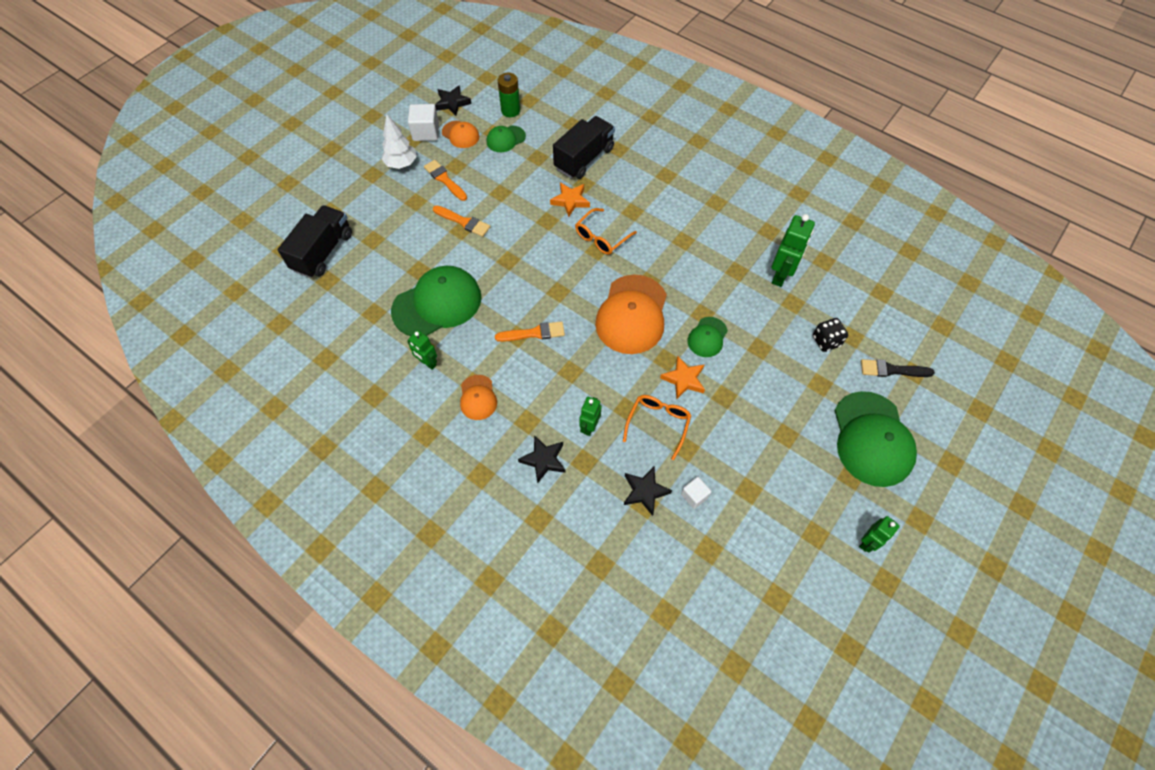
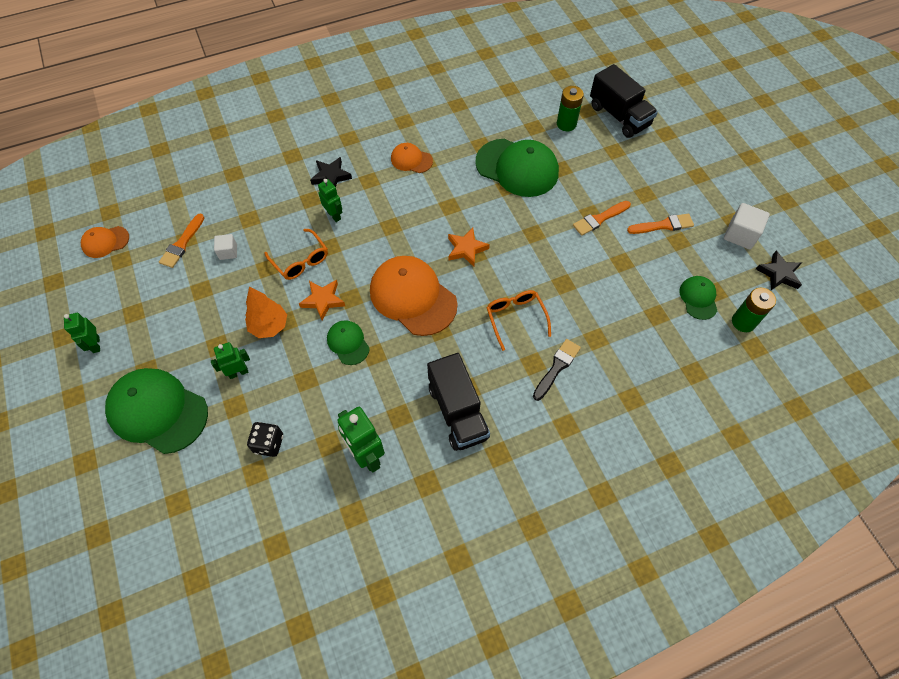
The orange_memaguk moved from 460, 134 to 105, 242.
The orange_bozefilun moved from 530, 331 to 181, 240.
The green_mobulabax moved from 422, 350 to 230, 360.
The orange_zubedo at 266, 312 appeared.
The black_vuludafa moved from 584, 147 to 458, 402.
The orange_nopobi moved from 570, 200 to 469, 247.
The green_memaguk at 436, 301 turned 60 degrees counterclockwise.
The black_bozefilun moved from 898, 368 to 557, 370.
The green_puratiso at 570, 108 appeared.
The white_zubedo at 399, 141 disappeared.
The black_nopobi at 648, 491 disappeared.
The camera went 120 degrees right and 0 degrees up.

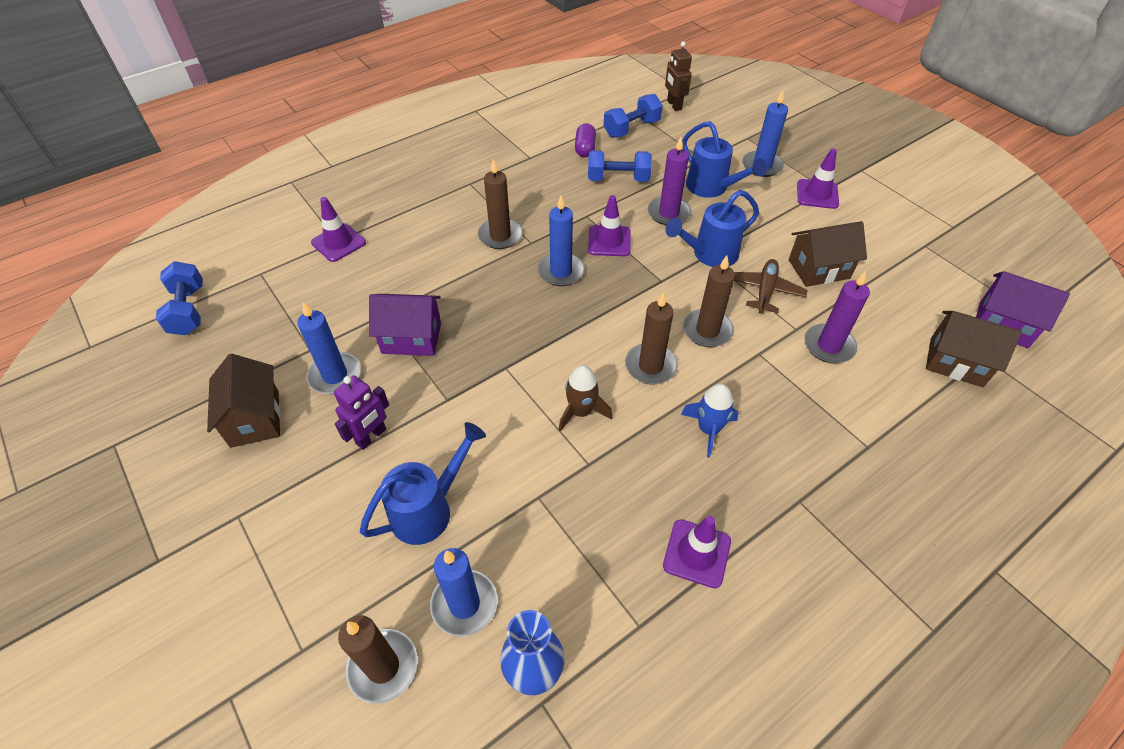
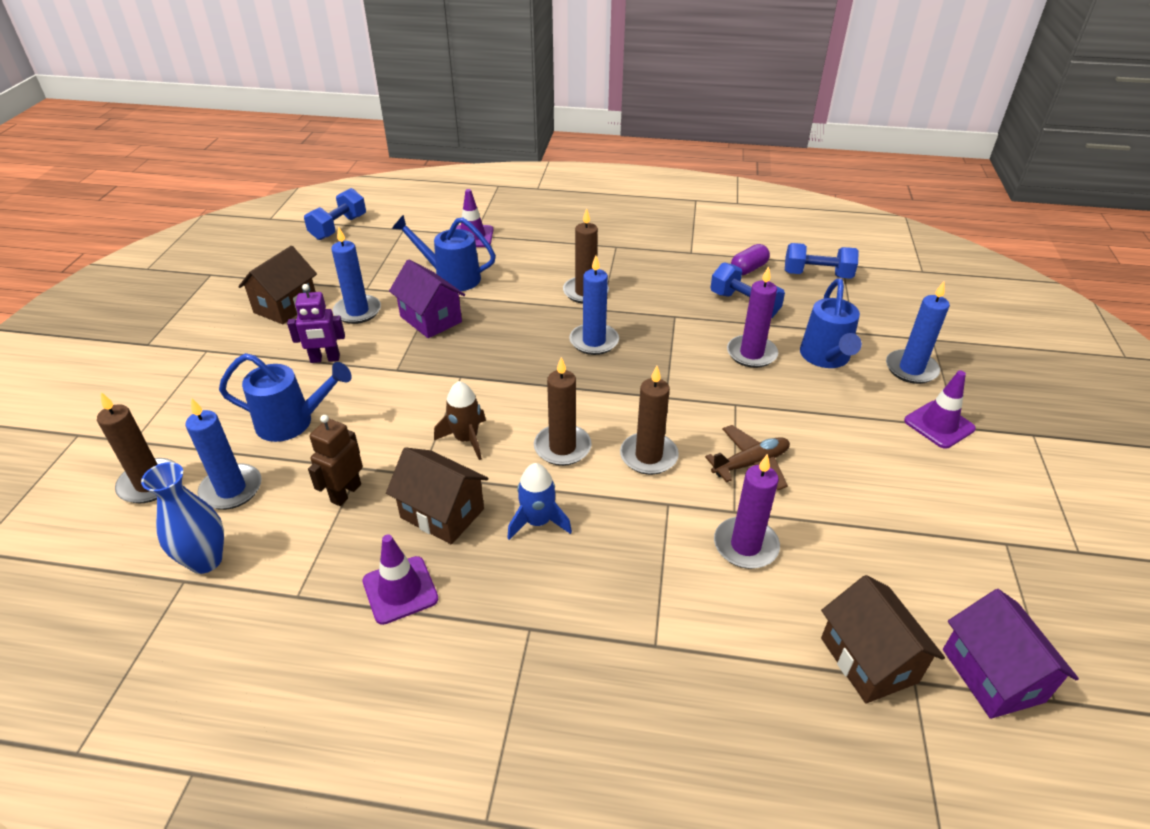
The brown_mobulabax moved from 678, 76 to 335, 460.
The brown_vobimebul moved from 828, 254 to 437, 495.
The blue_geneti moved from 712, 228 to 444, 253.
The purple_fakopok at 609, 225 disappeared.
The camera went 45 degrees right and 10 degrees down.

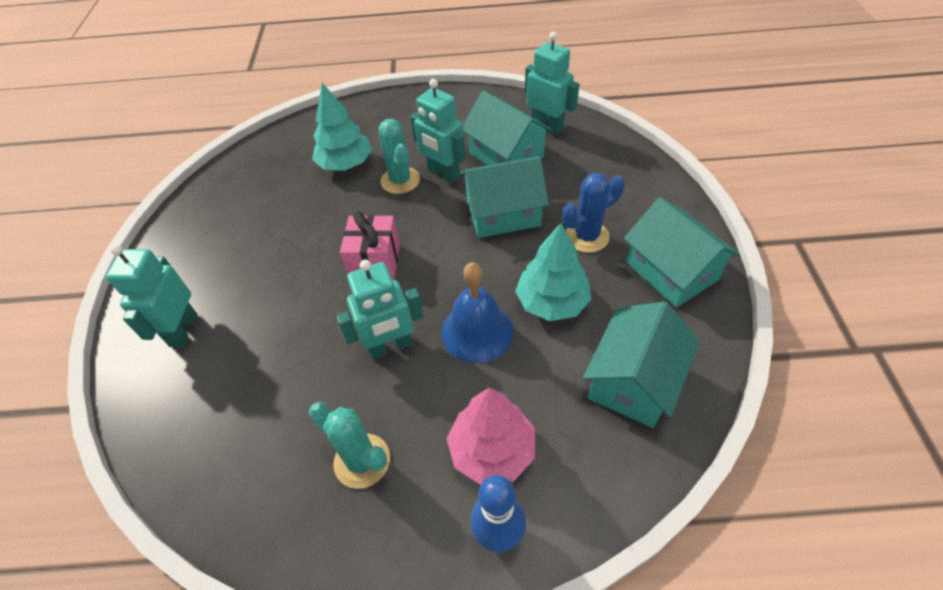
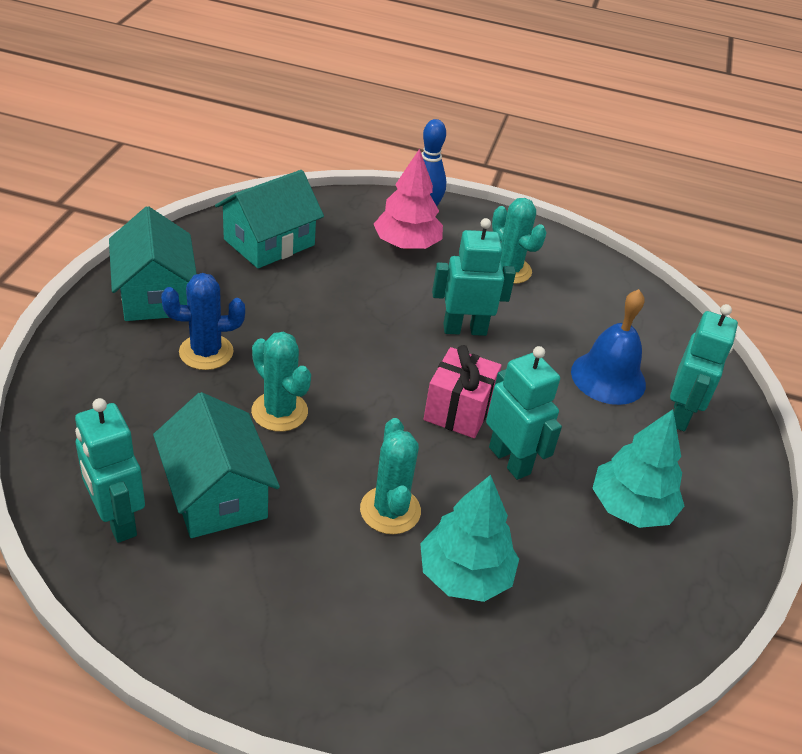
The turquoise_vobimebul at 504, 197 was replaced by the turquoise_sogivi at 281, 382.
The turquoise_mobulabax moved from 438, 131 to 524, 413.
The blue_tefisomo moved from 477, 312 to 608, 347.
The turquoise_zubedo moved from 553, 272 to 638, 468.
The camera went 170 degrees left and 10 degrees down.

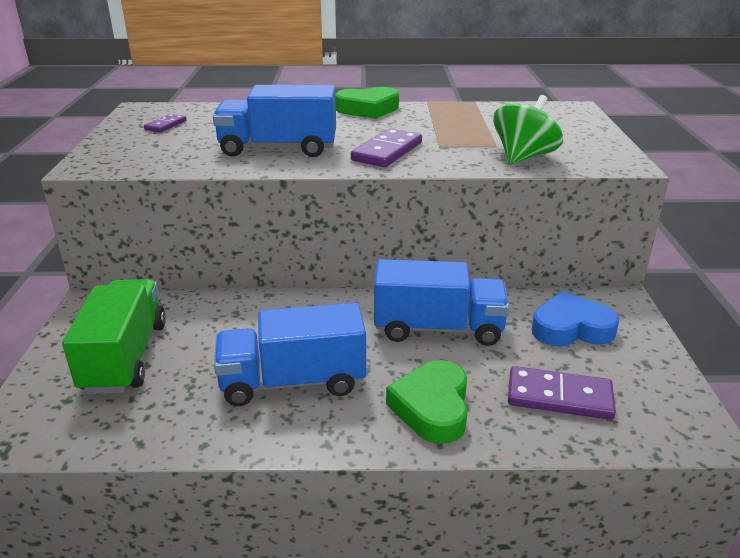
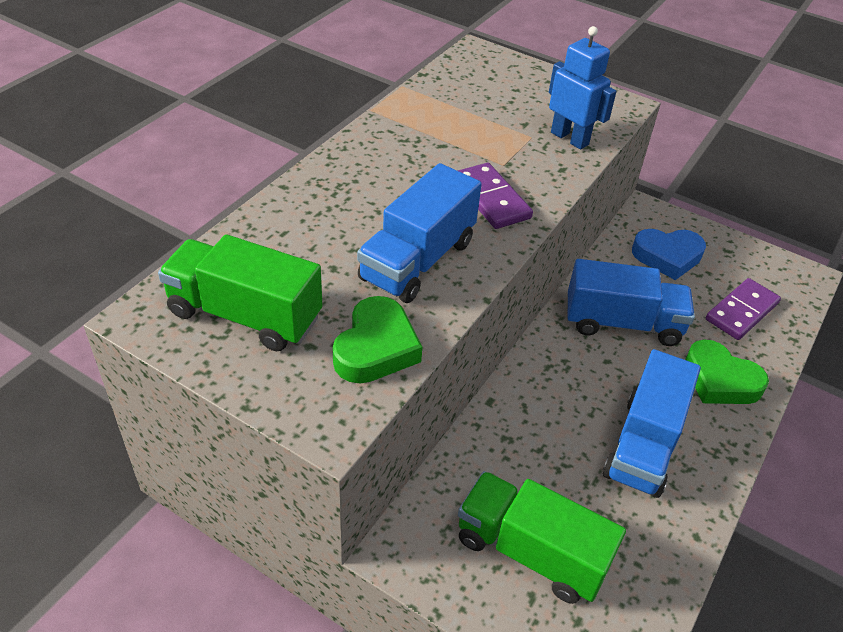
The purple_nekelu at 165, 123 was replaced by the green_vuludafa at 240, 292.
The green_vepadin moved from 367, 103 to 377, 339.
The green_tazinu at 528, 129 was replaced by the blue_mobulabax at 583, 88.
The blue_vuludafa at 441, 302 turned 60 degrees clockwise.
The blue_vepadin at 576, 318 turned 120 degrees counterclockwise.
The camera went 60 degrees left and 15 degrees up.

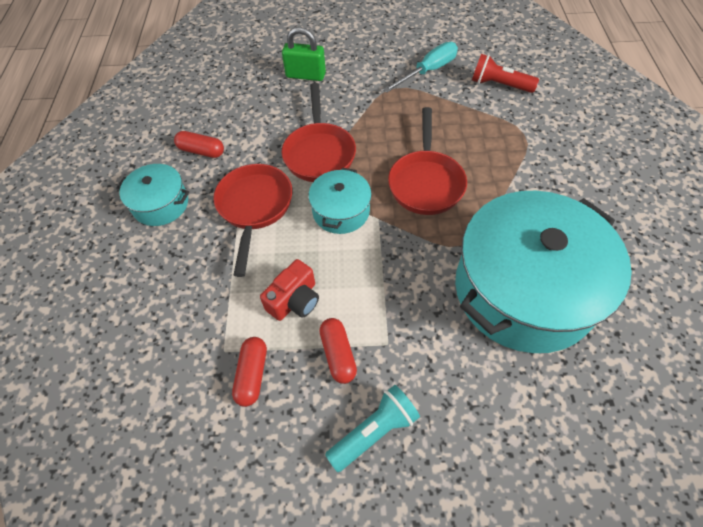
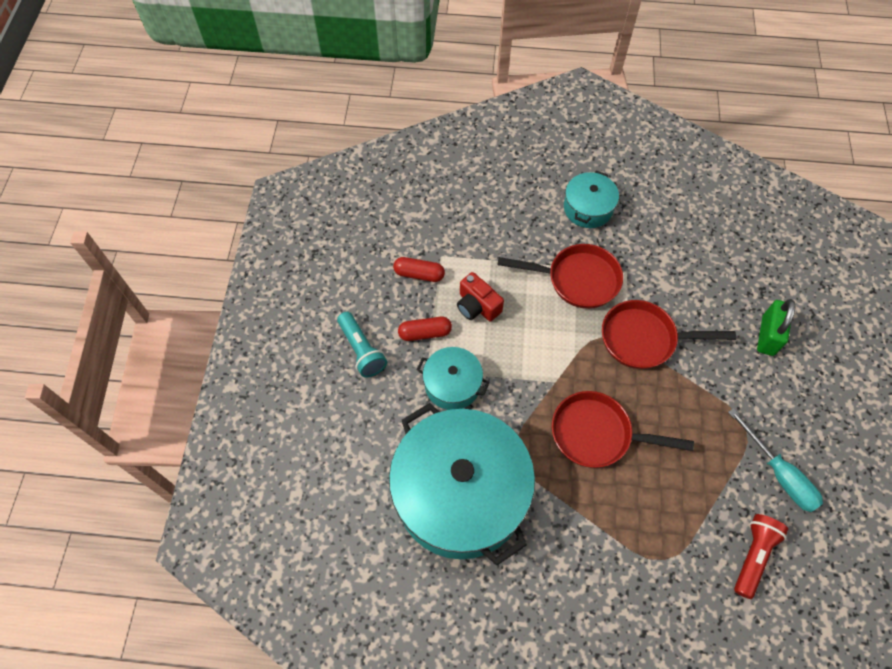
The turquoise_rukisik moved from 340, 201 to 453, 378.
The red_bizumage at 199, 144 disappeared.
The camera went 95 degrees right and 5 degrees up.

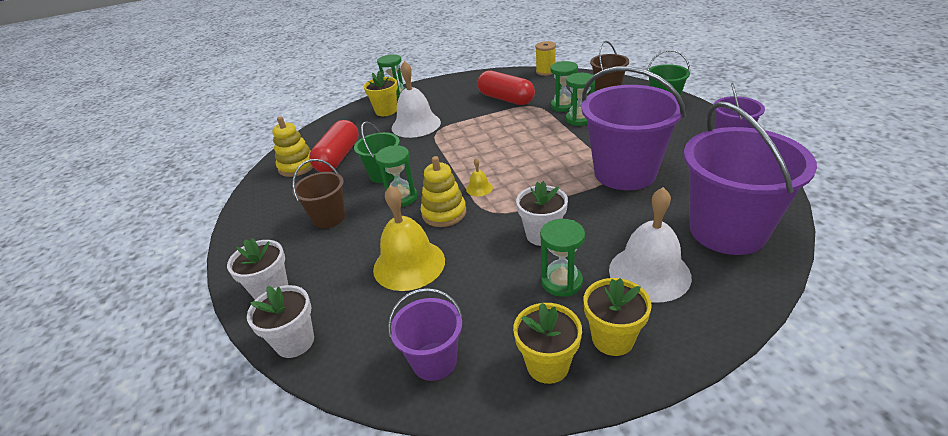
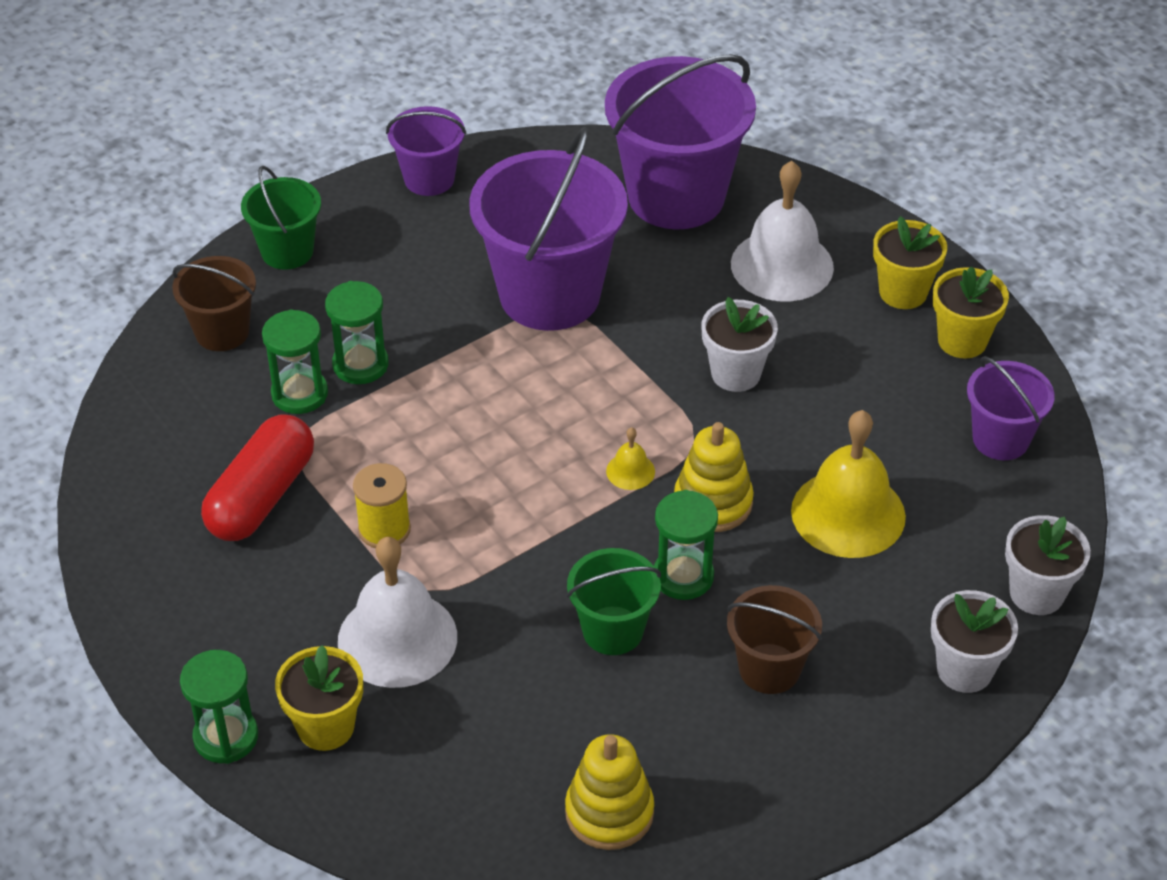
The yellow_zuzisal moved from 545, 58 to 382, 505.
The red_bizumage at 334, 146 disappeared.
The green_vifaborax at 562, 258 disappeared.
The camera went 110 degrees left and 10 degrees up.

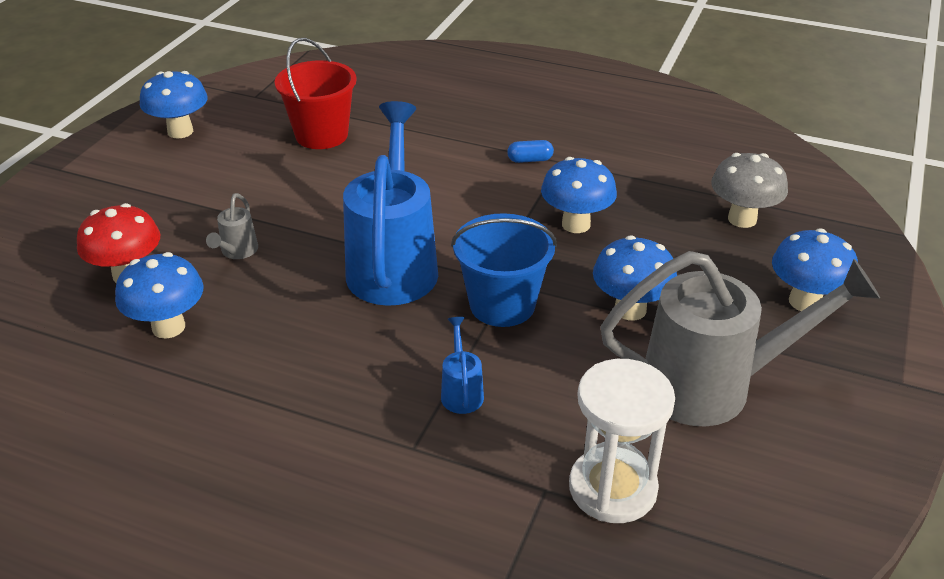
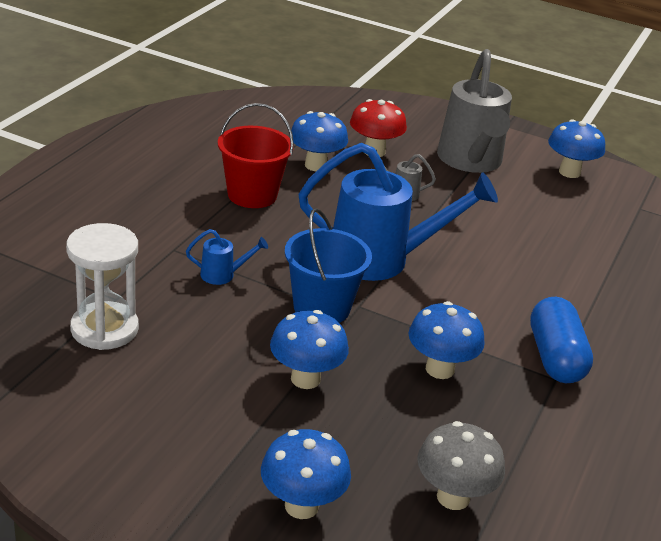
The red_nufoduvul moved from 316, 93 to 256, 155.
The grey_geneti moved from 740, 339 to 474, 111.
The blue_bizumage at 530, 151 changed to 2.16 times the size.
The camera went 90 degrees right and 5 degrees down.

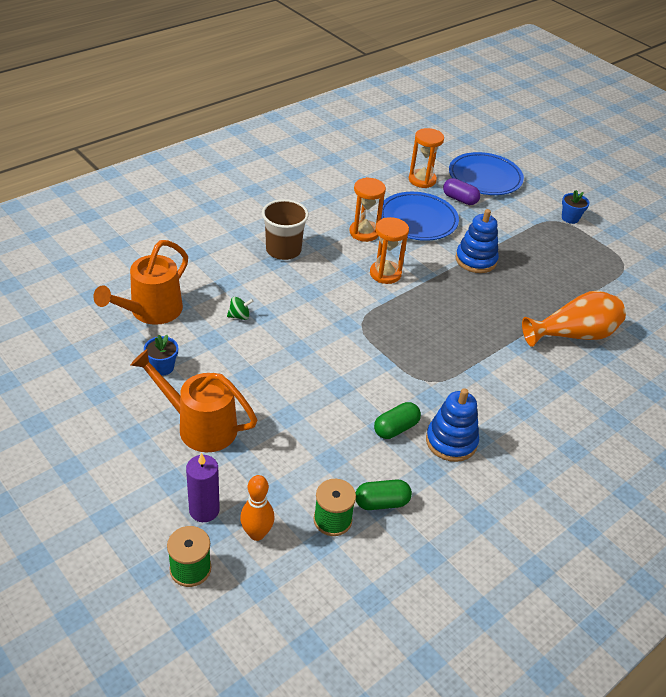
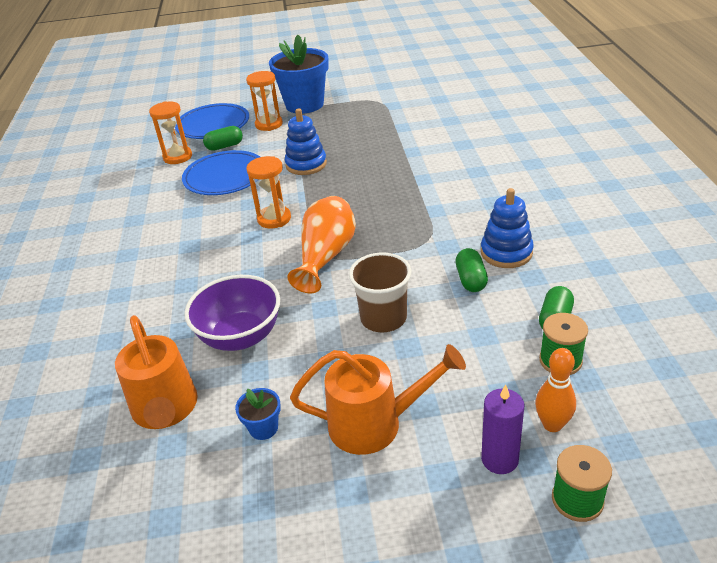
The green_tazinu at 240, 308 was replaced by the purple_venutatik at 232, 313.
The purple_bizumage at 461, 191 became the green_bizumage at 223, 138.
The orange_vifaborax moved from 367, 209 to 264, 101.
The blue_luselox at 576, 207 changed to 2.37 times the size.
The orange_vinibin moved from 574, 319 to 321, 244.
The orange_geneti at 194, 400 turned 150 degrees counterclockwise.
The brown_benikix moved from 285, 229 to 380, 292.
The camera went 50 degrees left and 5 degrees down.

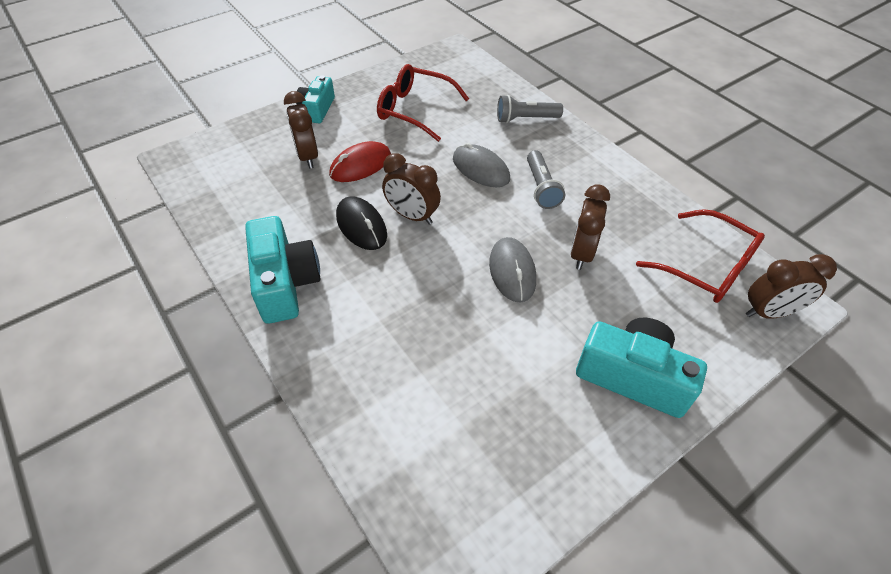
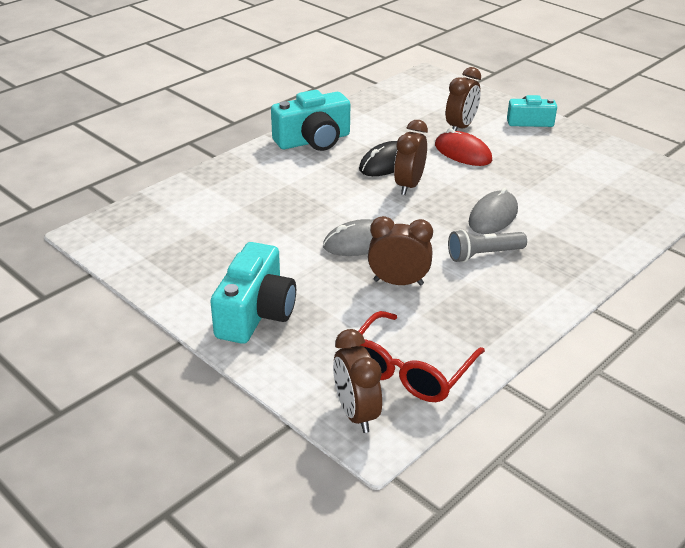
The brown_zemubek at 301, 129 turned 150 degrees clockwise.
The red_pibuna at 423, 103 disappeared.
The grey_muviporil at 530, 109 disappeared.
The camera went 80 degrees right and 15 degrees down.

